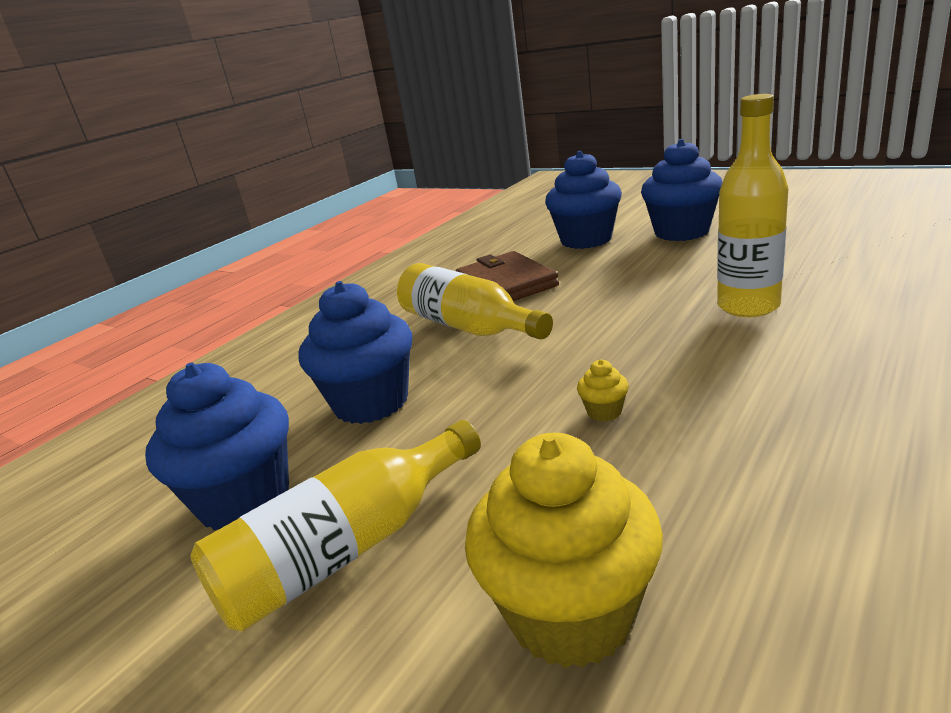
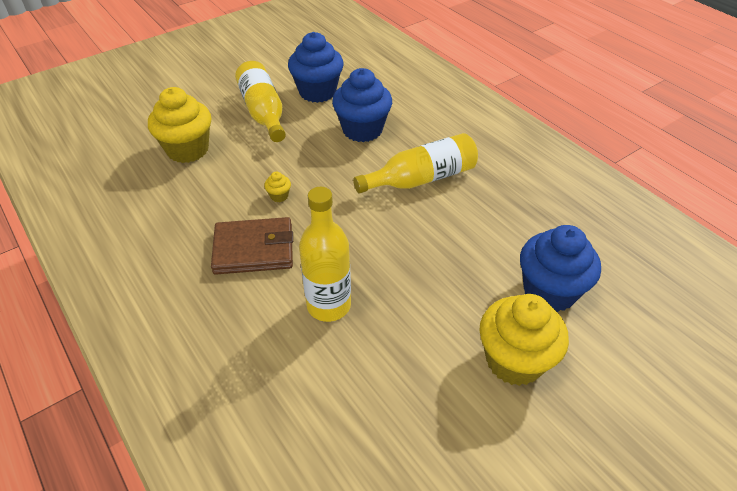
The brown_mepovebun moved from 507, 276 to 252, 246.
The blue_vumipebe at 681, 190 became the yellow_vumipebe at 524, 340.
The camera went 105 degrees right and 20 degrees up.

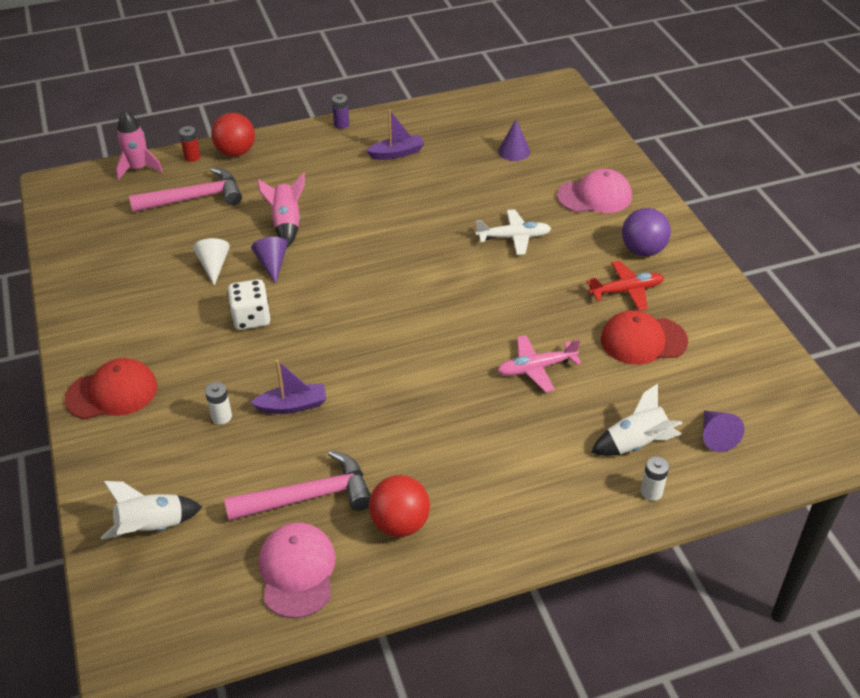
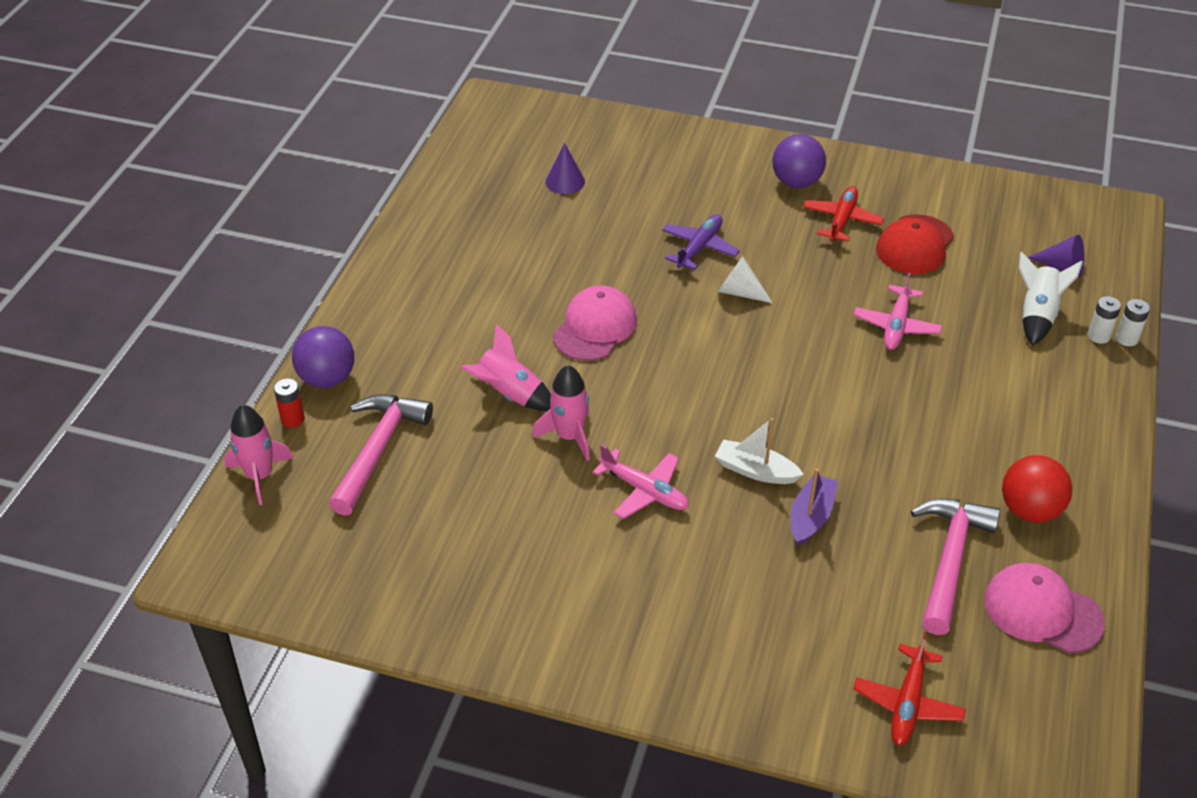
The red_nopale at 233, 135 became the purple_nopale at 323, 357.
The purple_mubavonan at 269, 260 was replaced by the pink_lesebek at 561, 413.
The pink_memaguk moved from 594, 191 to 595, 323.
The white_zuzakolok at 248, 304 was replaced by the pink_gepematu at 641, 481.
The white_gepematu at 514, 232 became the purple_gepematu at 701, 242.
The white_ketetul at 759, 451 appeared.
The white_mubavonan moved from 211, 262 to 745, 279.
The white_lesebek at 151, 510 was replaced by the red_gepematu at 909, 689.
The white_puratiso moved from 218, 403 to 1133, 322.
The red_memaguk at 111, 388 disappeared.
The purple_puratiso at 340, 111 disappeared.
The purple_ketetul at 395, 134 disappeared.
The camera went 55 degrees left and 0 degrees up.

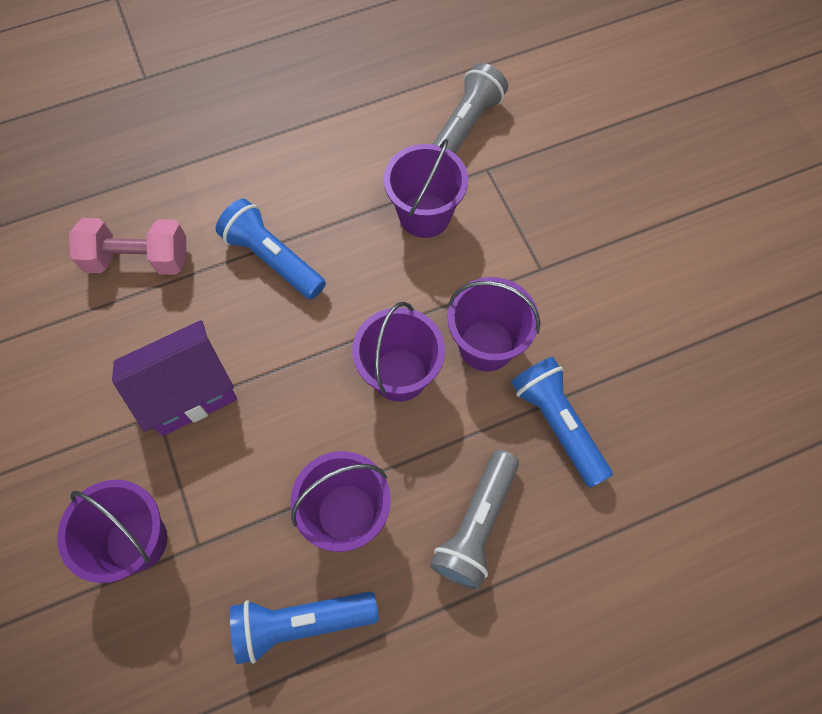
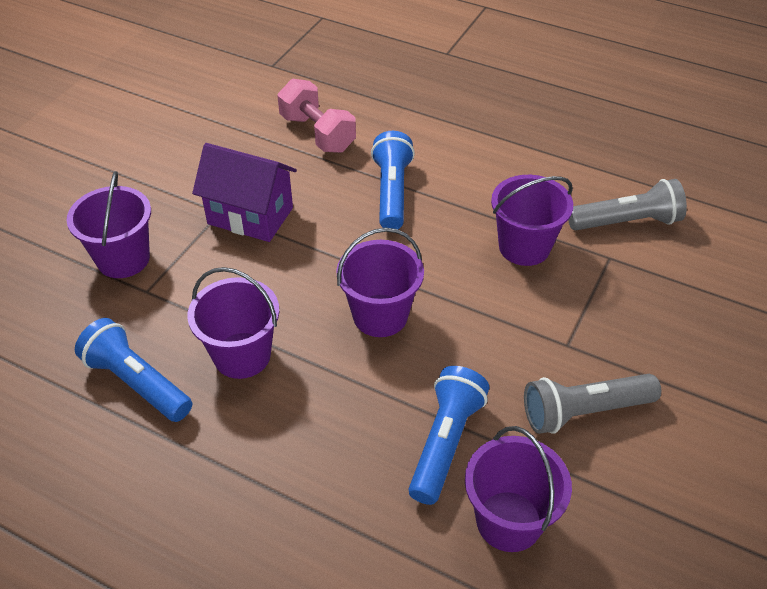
The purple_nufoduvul moved from 494, 324 to 518, 489.
The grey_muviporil moved from 474, 520 to 592, 404.
The camera went 50 degrees right and 20 degrees down.

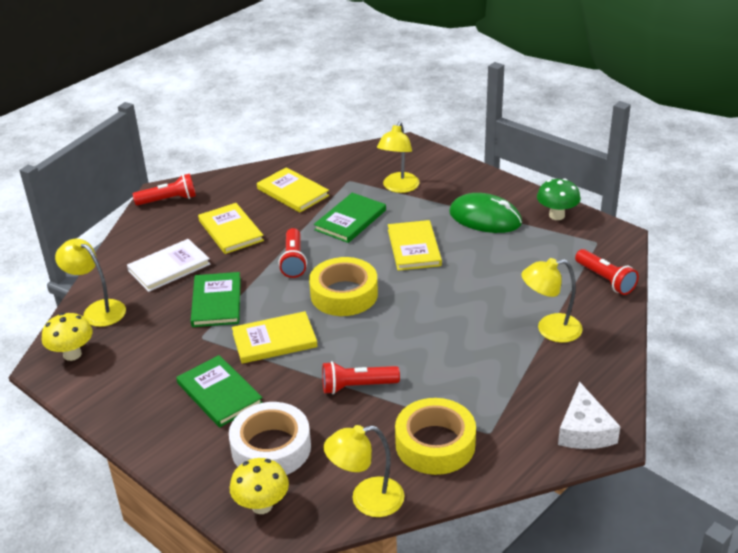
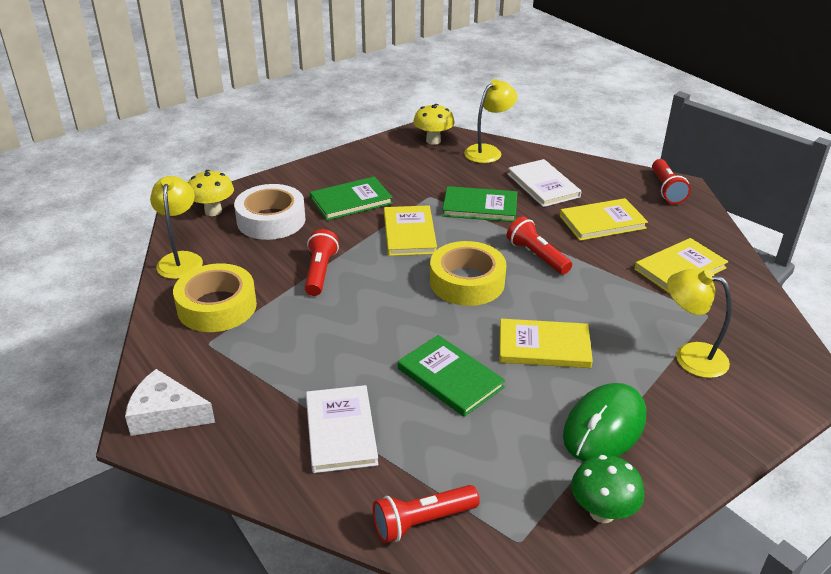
The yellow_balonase at 552, 300 was replaced by the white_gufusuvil at 342, 429.
The green_gufusuvil moved from 350, 218 to 451, 376.
The red_muviporil at 293, 253 turned 45 degrees clockwise.
The camera went 100 degrees right and 0 degrees up.

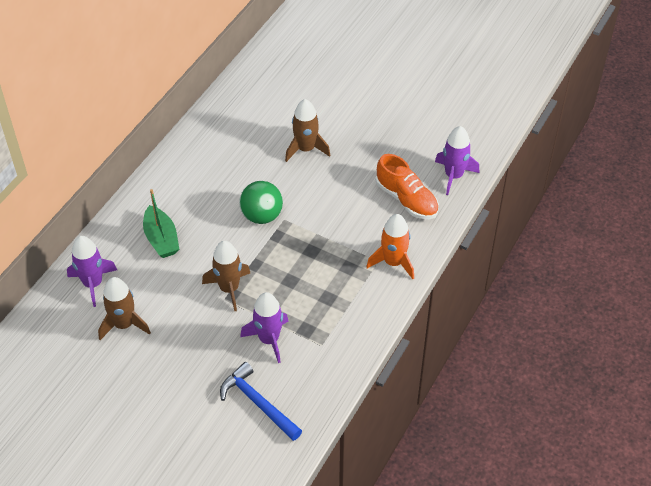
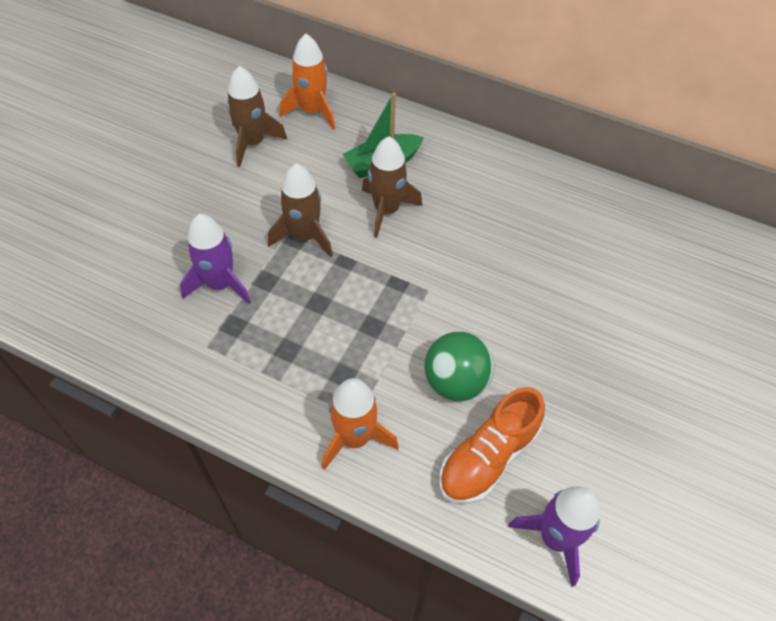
The purple_lesebek at 92, 271 became the orange_lesebek at 307, 81.
The brown_lesebek moved from 307, 130 to 392, 187.
The green_nopale moved from 261, 202 to 459, 366.
The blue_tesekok at 261, 401 disappeared.
The camera went 85 degrees right and 5 degrees up.

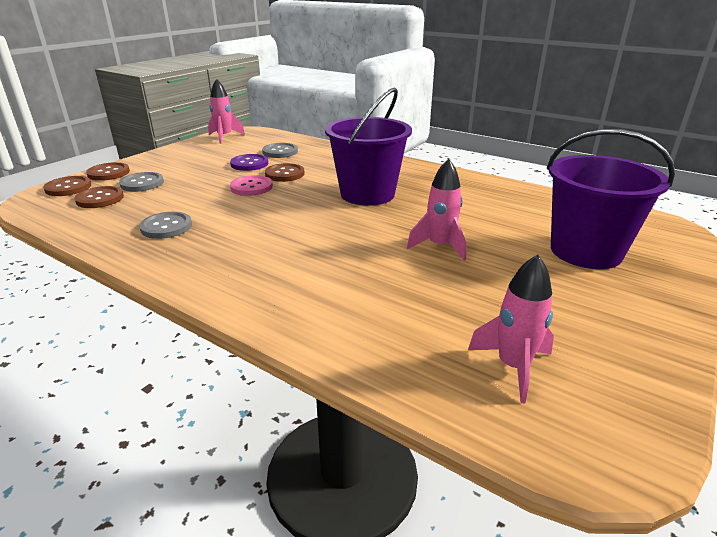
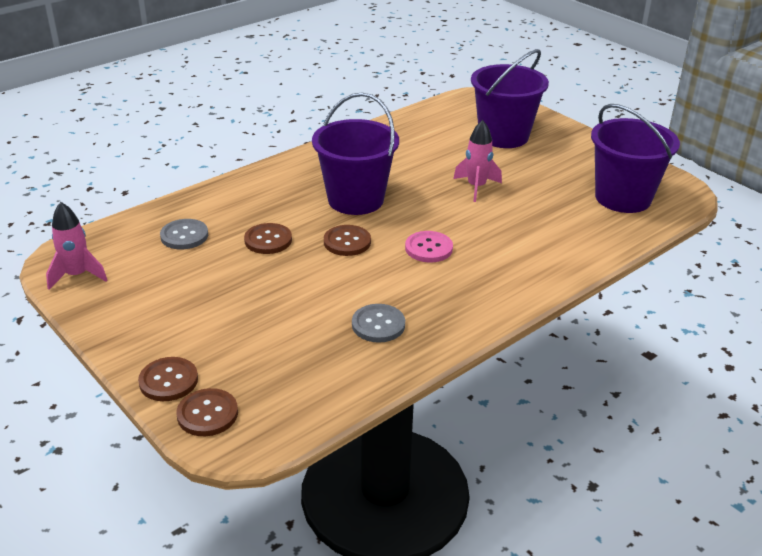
The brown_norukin moved from 99, 197 to 347, 240.
The pink_norukin moved from 251, 185 to 429, 246.
The pink_lesebek at 511, 328 was replaced by the purple_nufoduvul at 635, 158.
The grey_norukin at 141, 182 disappeared.
The purple_norukin at 249, 162 disappeared.
The camera went 75 degrees left and 5 degrees up.

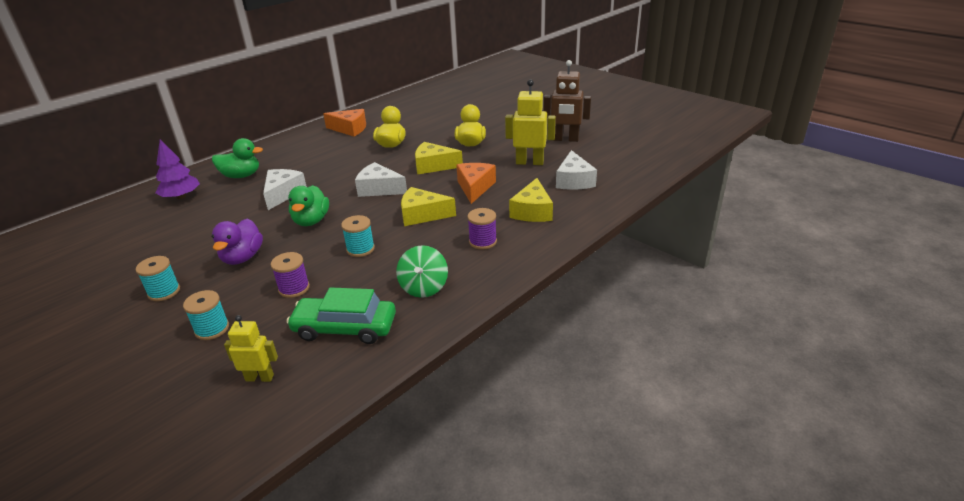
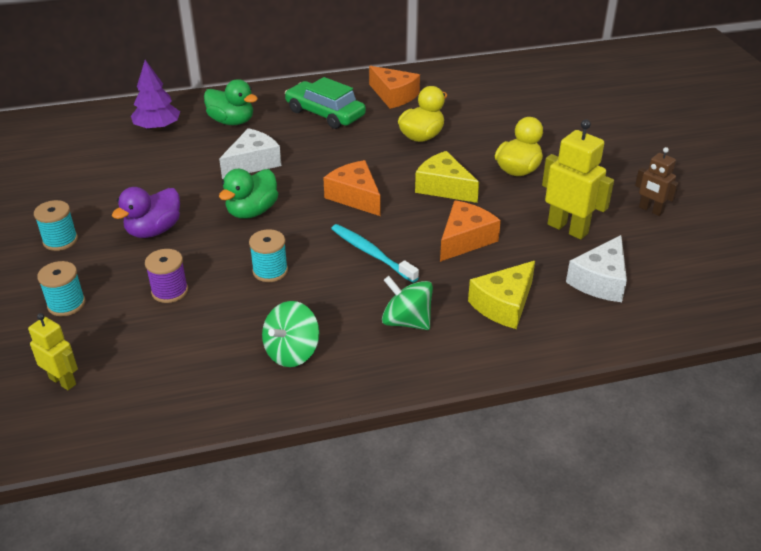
The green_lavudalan moved from 341, 315 to 325, 103.
The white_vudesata at 381, 179 became the orange_vudesata at 352, 188.
The yellow_vudesata at 428, 206 was replaced by the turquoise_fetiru at 375, 253.
The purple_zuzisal at 482, 228 was replaced by the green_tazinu at 407, 303.
The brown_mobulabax at 567, 101 changed to 0.60 times the size.
The camera went 30 degrees right and 5 degrees up.

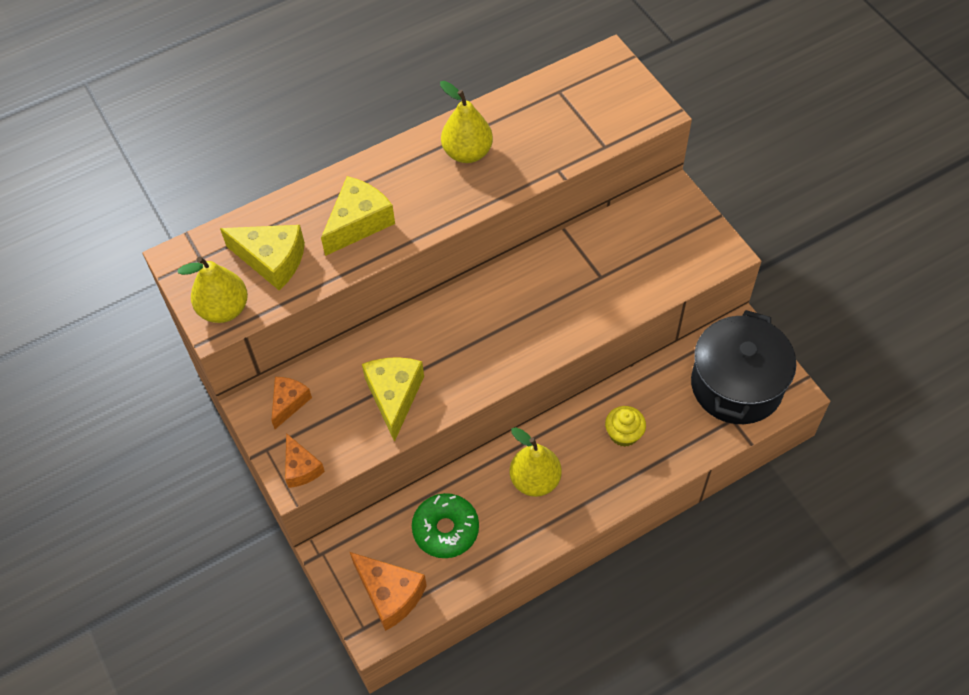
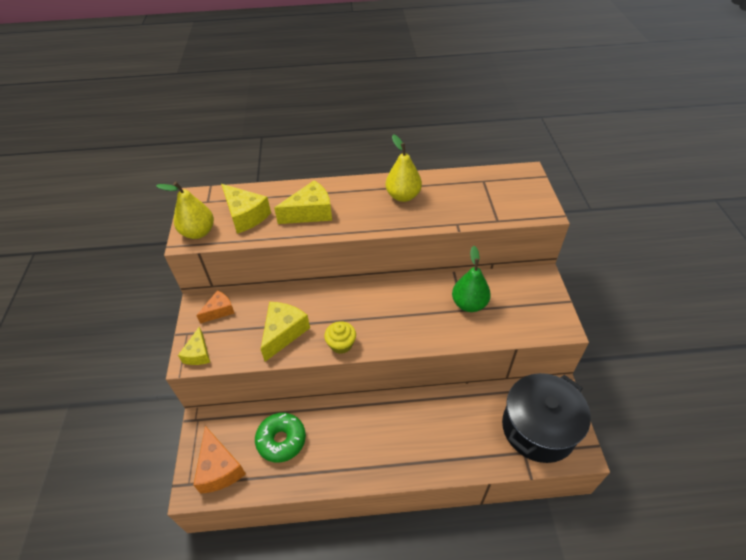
The orange_vudesata at 305, 460 became the yellow_vudesata at 194, 346.
The yellow_vumipebe moved from 625, 426 to 340, 338.
The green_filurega at 471, 279 appeared.
The yellow_filurega at 536, 462 disappeared.
The camera went 25 degrees right and 10 degrees down.

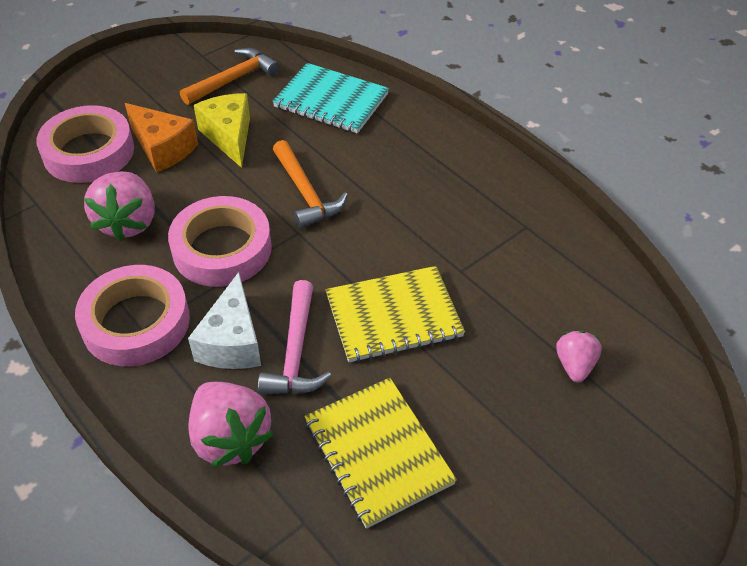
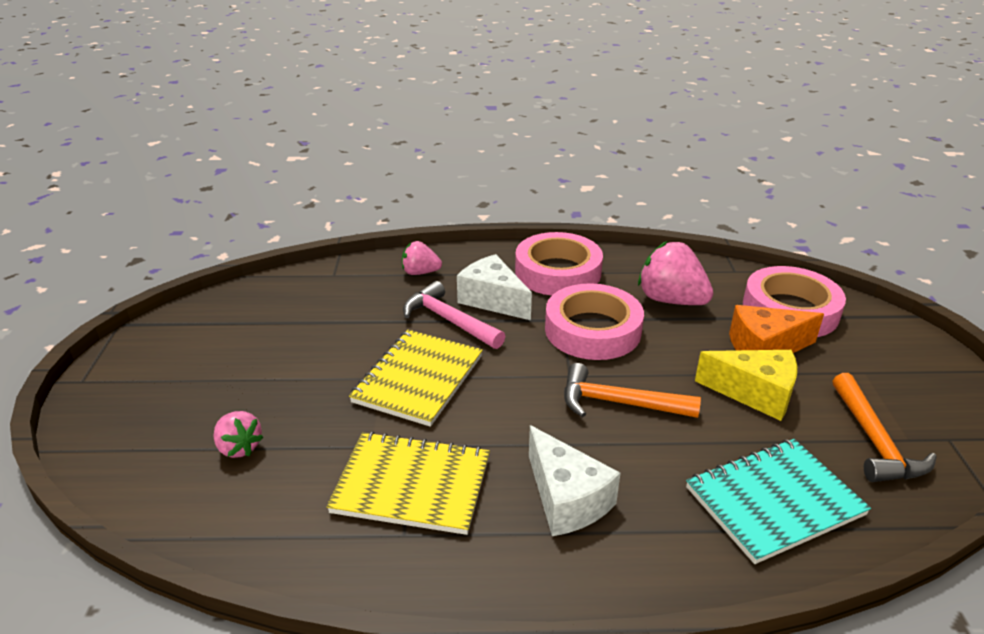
The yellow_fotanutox moved from 380, 453 to 408, 483.
The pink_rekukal at 231, 425 changed to 0.58 times the size.
The white_vudesata at 574, 480 appeared.
The camera went 130 degrees right and 15 degrees down.

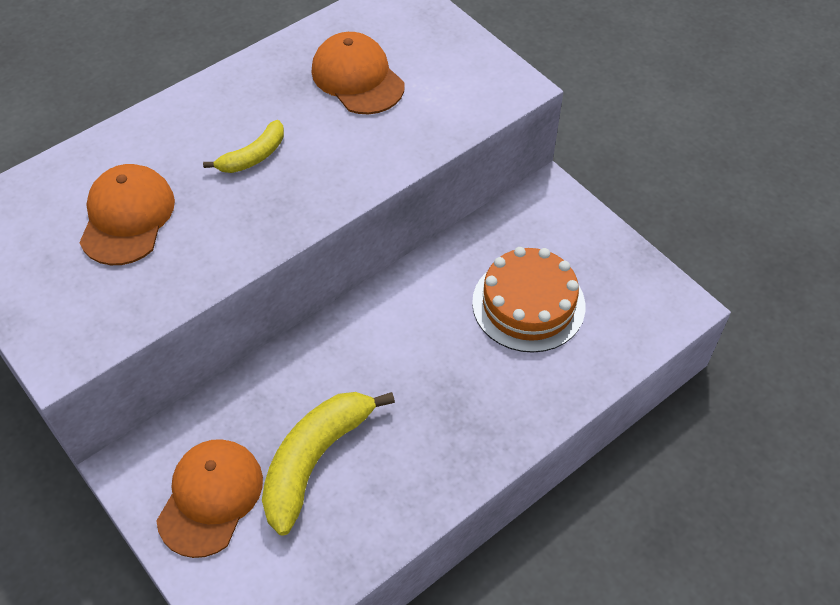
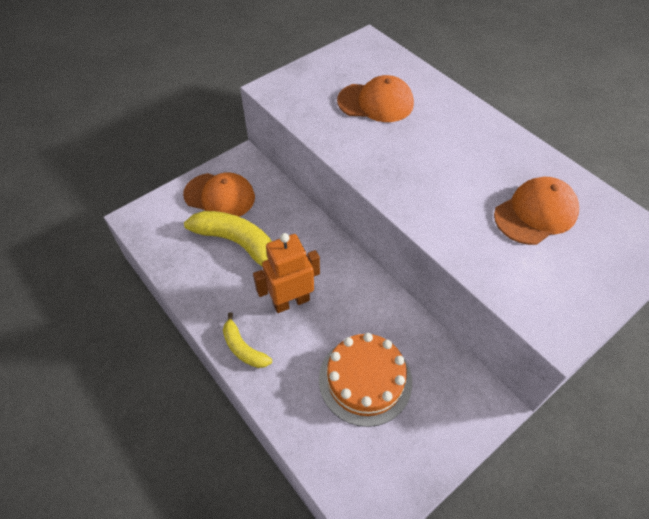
The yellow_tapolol moved from 243, 146 to 247, 340.
The orange_mobulabax at 286, 273 appeared.
The camera went 90 degrees right and 0 degrees up.

